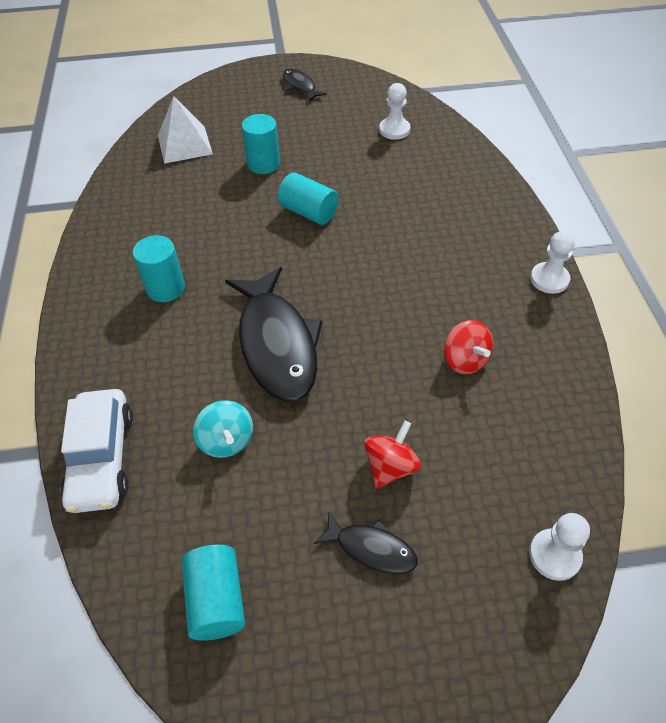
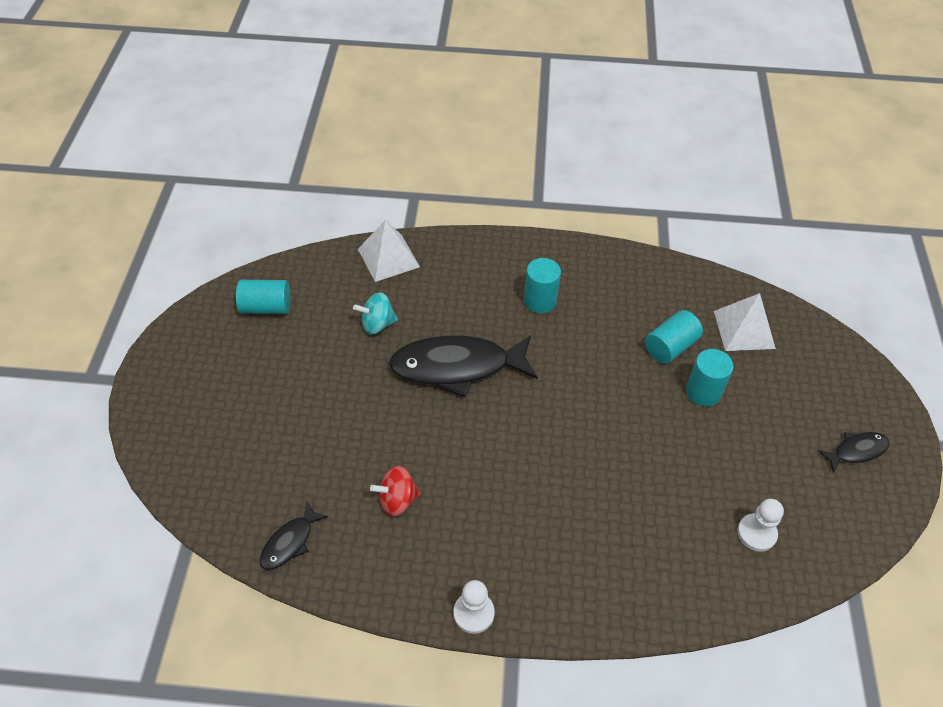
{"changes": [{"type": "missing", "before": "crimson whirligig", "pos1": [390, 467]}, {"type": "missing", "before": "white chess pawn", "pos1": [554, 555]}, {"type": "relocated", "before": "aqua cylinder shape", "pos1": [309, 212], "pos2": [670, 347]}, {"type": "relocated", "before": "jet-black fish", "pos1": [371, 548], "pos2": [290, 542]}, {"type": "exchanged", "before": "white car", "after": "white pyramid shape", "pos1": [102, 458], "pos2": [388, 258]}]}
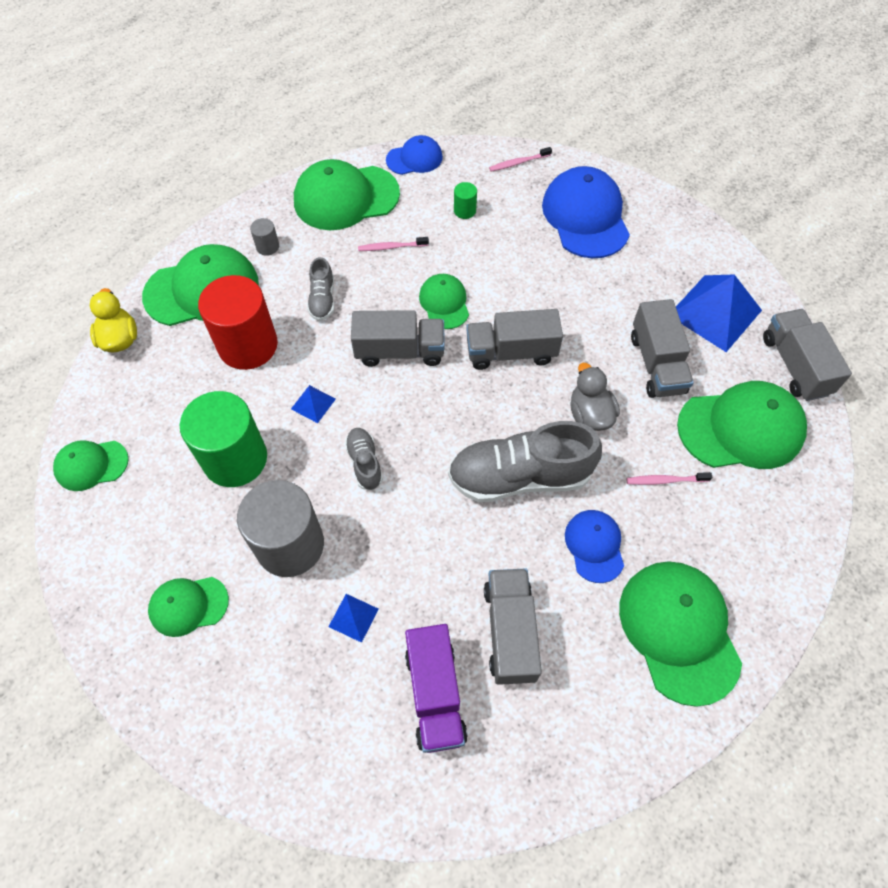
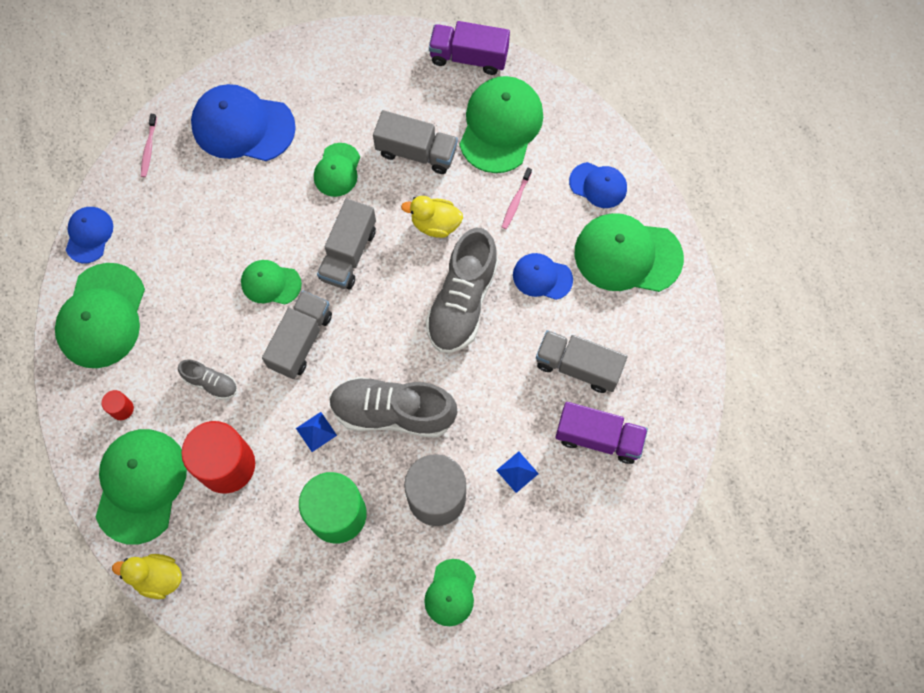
{"changes": [{"type": "missing", "before": "rose-pink dental brush", "pos1": [392, 247]}, {"type": "missing", "before": "green cylinder shape", "pos1": [464, 210]}, {"type": "missing", "before": "royal blue pyramid shape", "pos1": [715, 312]}, {"type": "appeared", "after": "royal blue cap", "pos2": [598, 185]}, {"type": "relocated", "before": "green cap", "pos1": [91, 465], "pos2": [337, 170]}, {"type": "colour", "before": "grey cylinder shape", "after": "crimson cylinder shape", "pos1": [267, 247], "pos2": [122, 409]}, {"type": "colour", "before": "grey rubber duck", "after": "golden rubber duck", "pos1": [590, 414], "pos2": [435, 224]}, {"type": "colour", "before": "grey truck", "after": "royal purple truck", "pos1": [795, 365], "pos2": [469, 57]}, {"type": "size", "before": "grey shoe", "pos1": [364, 463], "pos2": [393, 412], "scale": 2.06}]}
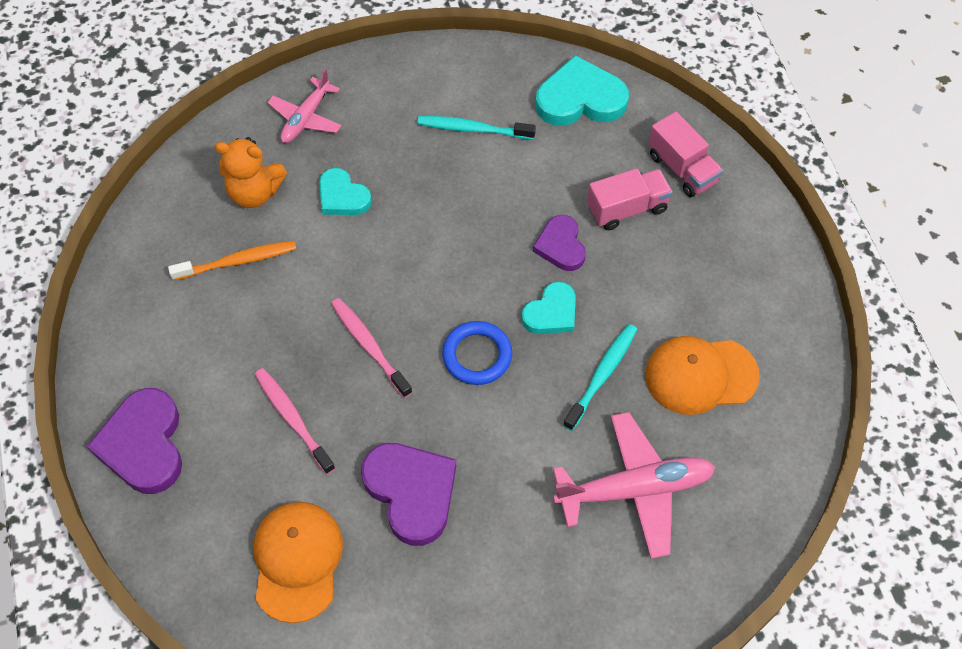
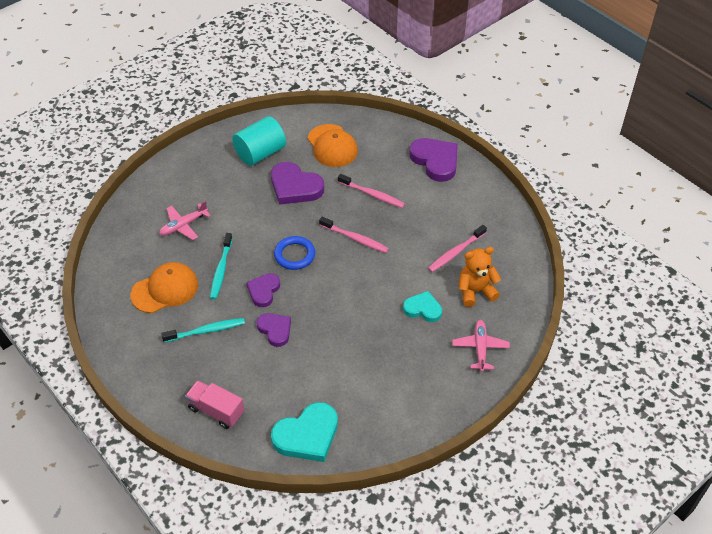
{"changes": [{"type": "missing", "before": "rose-pink truck", "pos1": [627, 209]}, {"type": "appeared", "after": "aqua cylinder shape", "pos2": [260, 153]}, {"type": "relocated", "before": "aqua dental brush", "pos1": [473, 129], "pos2": [206, 331]}, {"type": "colour", "before": "bright orange dental brush", "after": "rose-pink dental brush", "pos1": [237, 261], "pos2": [456, 252]}, {"type": "colour", "before": "aqua heart shape", "after": "royal purple heart shape", "pos1": [551, 312], "pos2": [263, 291]}, {"type": "size", "before": "rose-pink toy plane", "pos1": [634, 489], "pos2": [183, 225], "scale": 0.62}]}
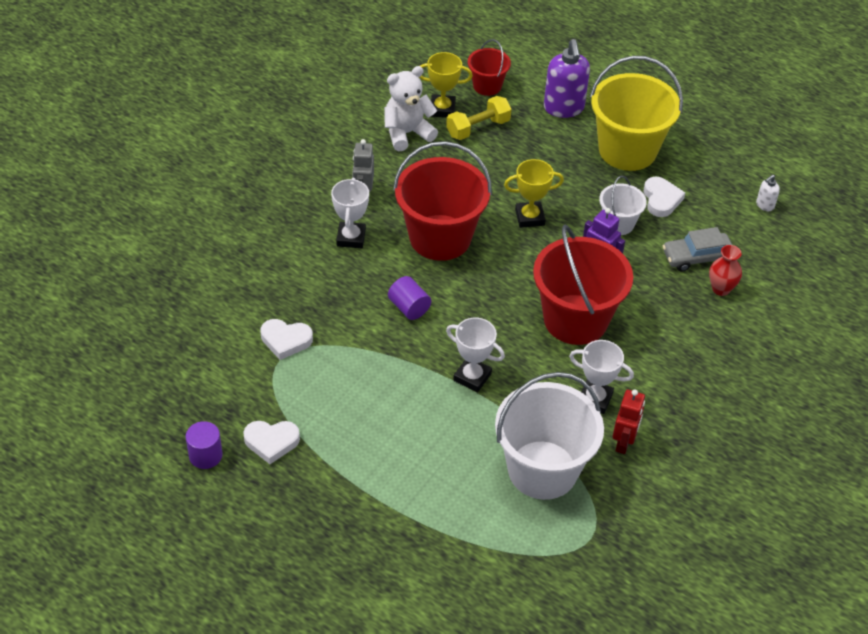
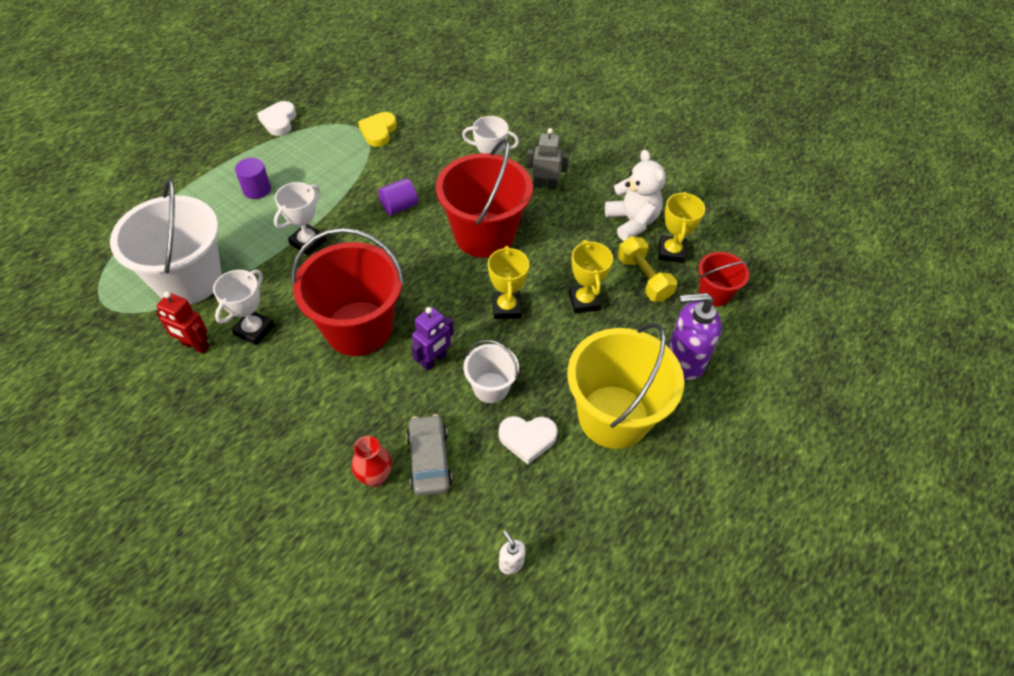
{"changes": [{"type": "appeared", "after": "golden award cup", "pos2": [584, 301]}, {"type": "relocated", "before": "royal purple cylinder shape", "pos1": [205, 455], "pos2": [257, 189]}, {"type": "colour", "before": "white heart shape", "after": "golden heart shape", "pos1": [286, 340], "pos2": [378, 131]}]}
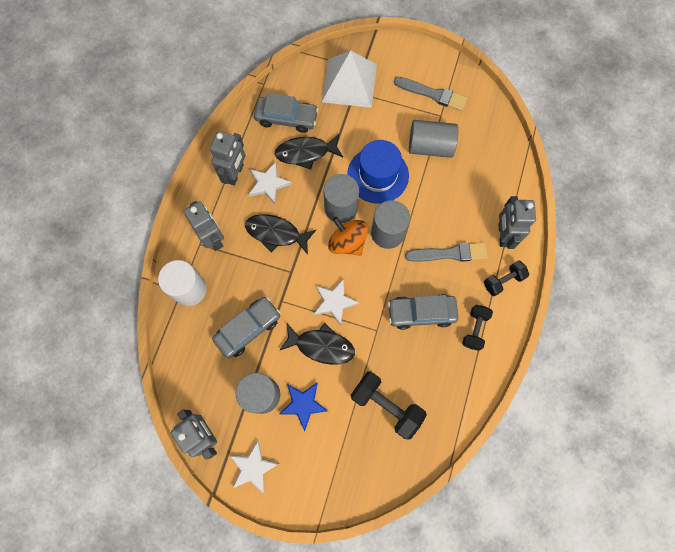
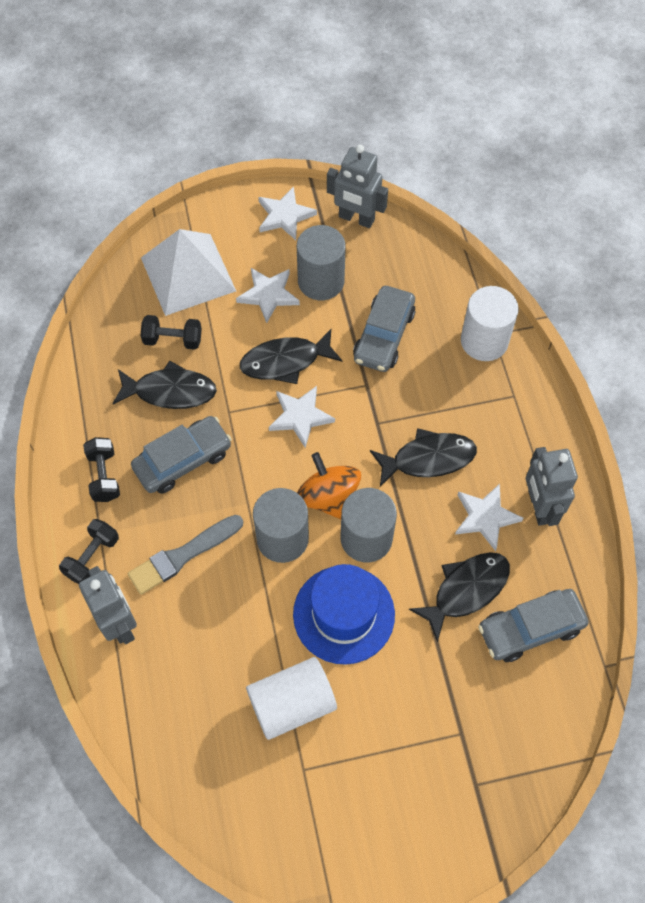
{"changes": [{"type": "missing", "before": "grey robot figure", "pos1": [213, 238]}, {"type": "missing", "before": "grey brush", "pos1": [432, 94]}, {"type": "appeared", "after": "jet-black fish", "pos2": [170, 391]}, {"type": "relocated", "before": "white pyramid shape", "pos1": [349, 83], "pos2": [188, 274]}, {"type": "colour", "before": "royal blue star shape", "after": "white star shape", "pos1": [303, 404], "pos2": [268, 295]}, {"type": "colour", "before": "grey cylinder shape", "after": "white cylinder shape", "pos1": [430, 146], "pos2": [292, 704]}, {"type": "spun", "before": "bright orange whirligig", "pos1": [347, 242], "pos2": [328, 497], "turn": -135}, {"type": "size", "before": "jet-black hand weight", "pos1": [386, 405], "pos2": [173, 340], "scale": 0.61}]}
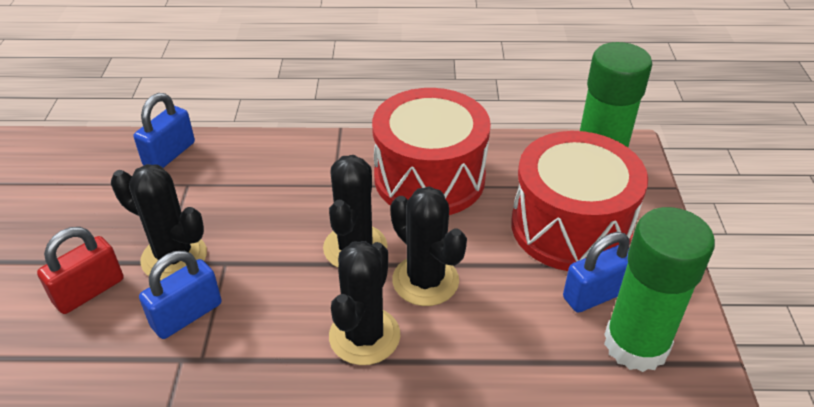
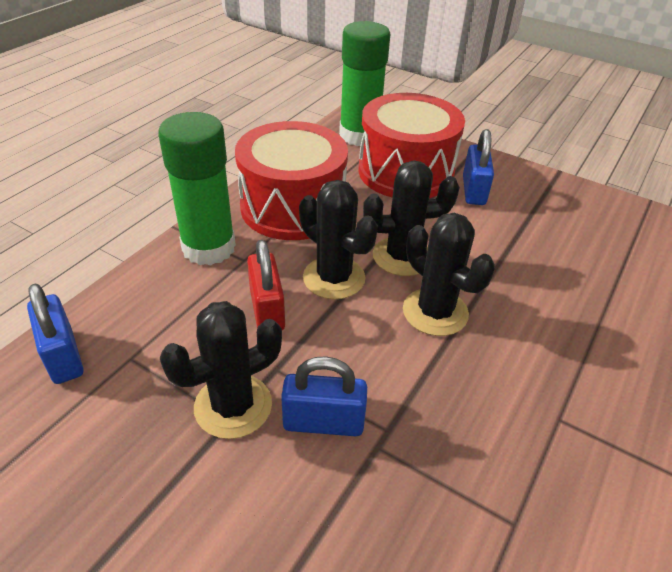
{"changes": [{"type": "relocated", "before": "crimson small lock", "pos1": [89, 291], "pos2": [267, 310]}, {"type": "relocated", "before": "green stick of glue", "pos1": [636, 344], "pos2": [209, 248]}, {"type": "spun", "before": "royal blue small lock", "pos1": [186, 315], "pos2": [323, 422], "turn": -75}]}
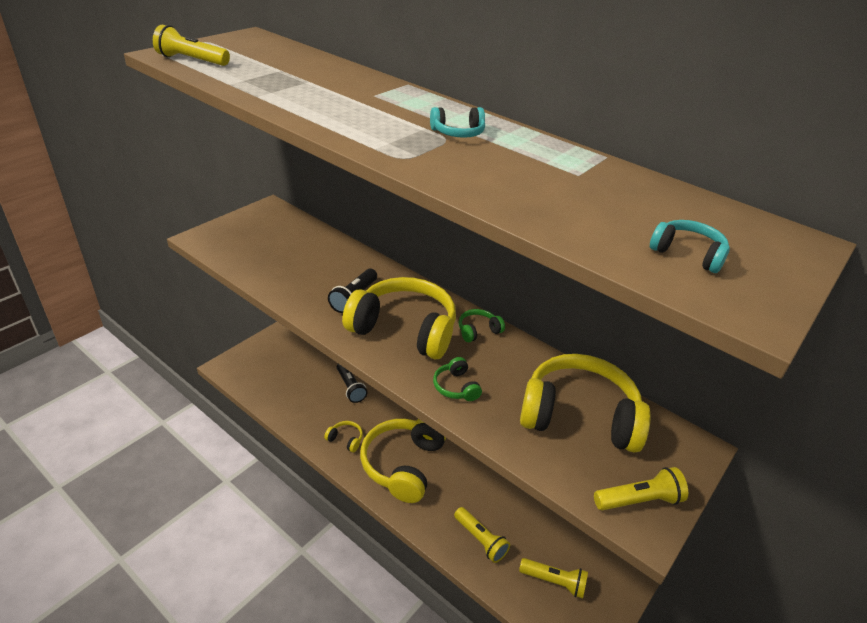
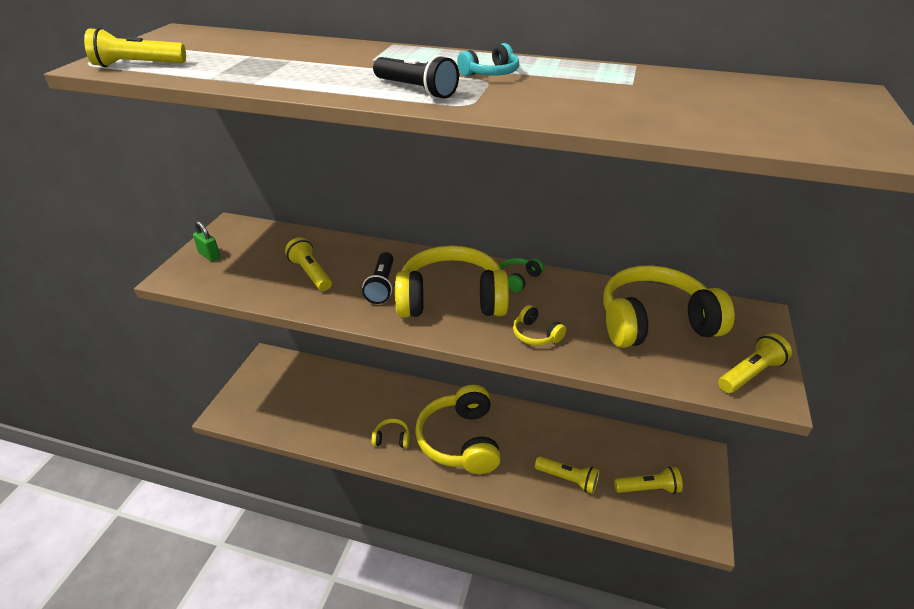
{"changes": [{"type": "missing", "before": "aqua headphones", "pos1": [687, 254]}, {"type": "appeared", "after": "green small lock", "pos2": [209, 255]}, {"type": "appeared", "after": "golden pocket torch", "pos2": [311, 273]}, {"type": "relocated", "before": "jet-black pocket torch", "pos1": [350, 387], "pos2": [416, 90]}, {"type": "colour", "before": "green headphones", "after": "golden headphones", "pos1": [456, 387], "pos2": [536, 334]}]}
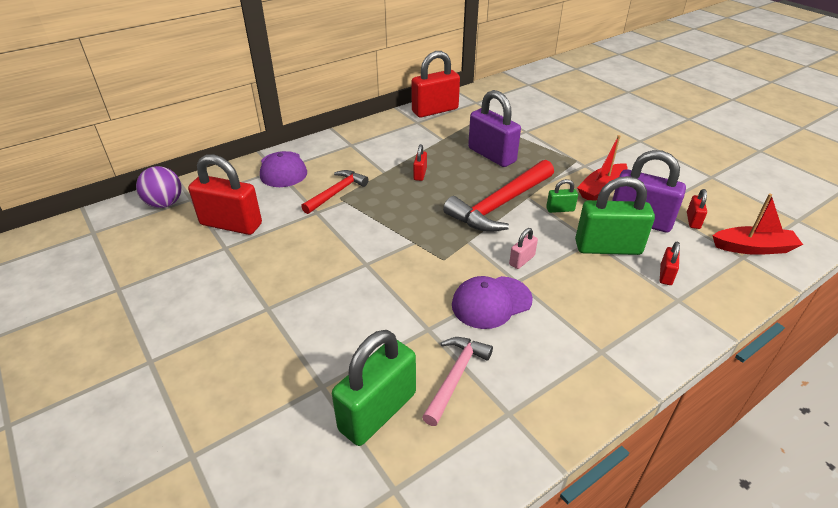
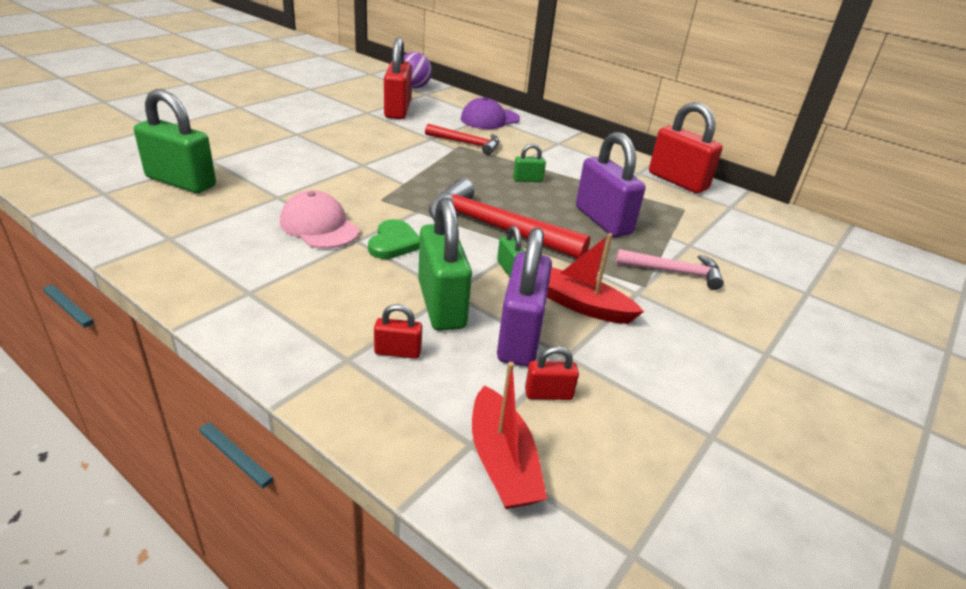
{"changes": [{"type": "relocated", "before": "rose-pink carpenter's hammer", "pos1": [455, 377], "pos2": [673, 272]}, {"type": "exchanged", "before": "rose-pink small lock", "after": "green heart shape", "pos1": [522, 260], "pos2": [394, 243]}, {"type": "colour", "before": "crimson small lock", "after": "green small lock", "pos1": [420, 174], "pos2": [527, 180]}, {"type": "colour", "before": "royal purple cap", "after": "rose-pink cap", "pos1": [491, 302], "pos2": [319, 226]}, {"type": "spun", "before": "royal purple small lock", "pos1": [491, 155], "pos2": [603, 220], "turn": -60}]}
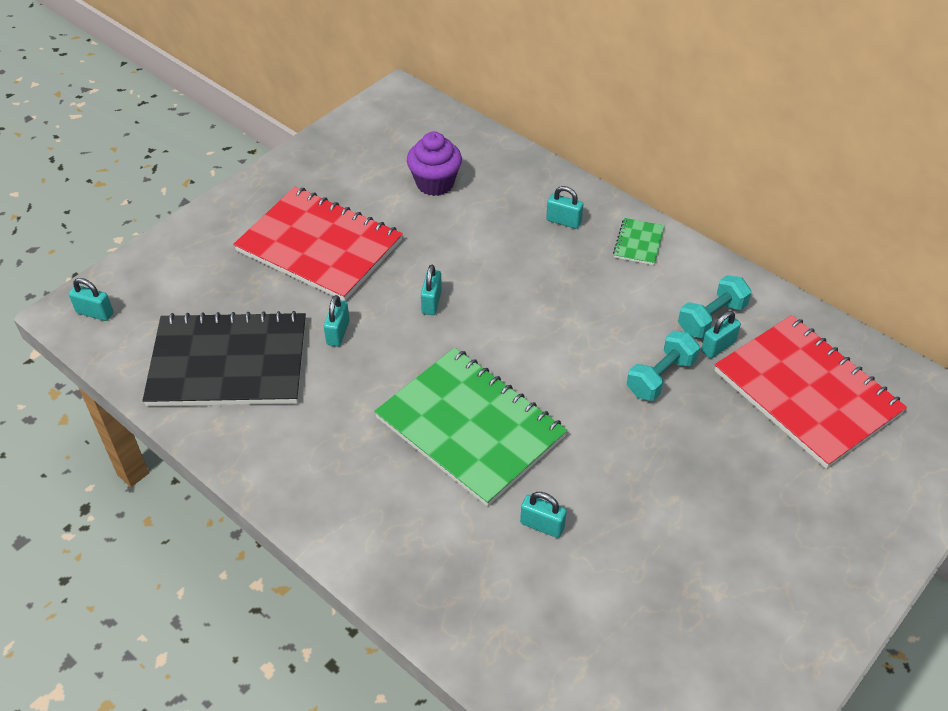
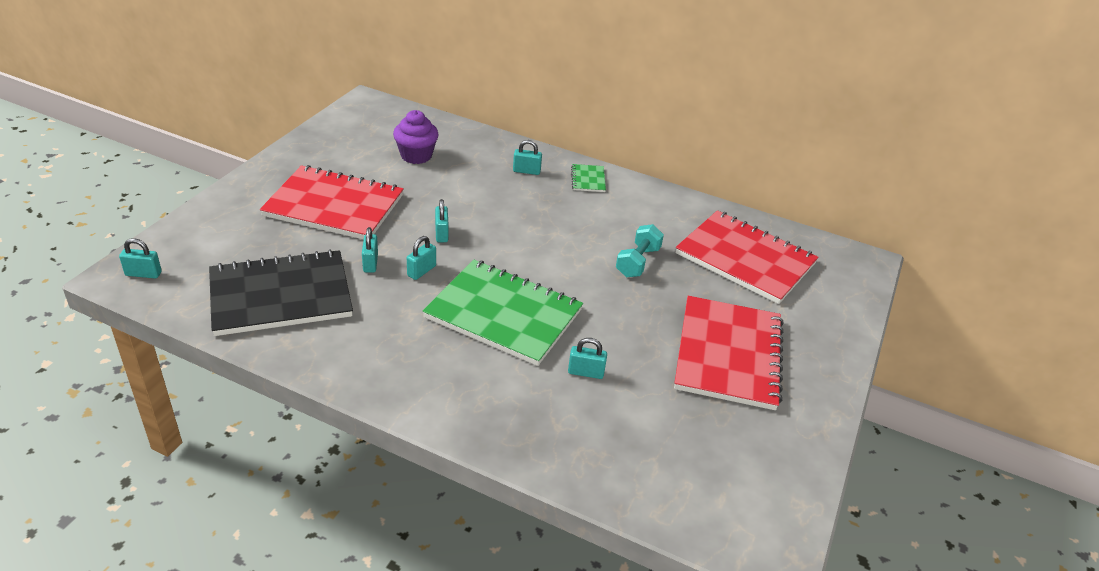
{"changes": [{"type": "missing", "before": "aqua hand weight", "pos1": [711, 318]}, {"type": "appeared", "after": "crimson notebook", "pos2": [728, 354]}, {"type": "relocated", "before": "aqua small lock", "pos1": [718, 347], "pos2": [421, 271]}]}
